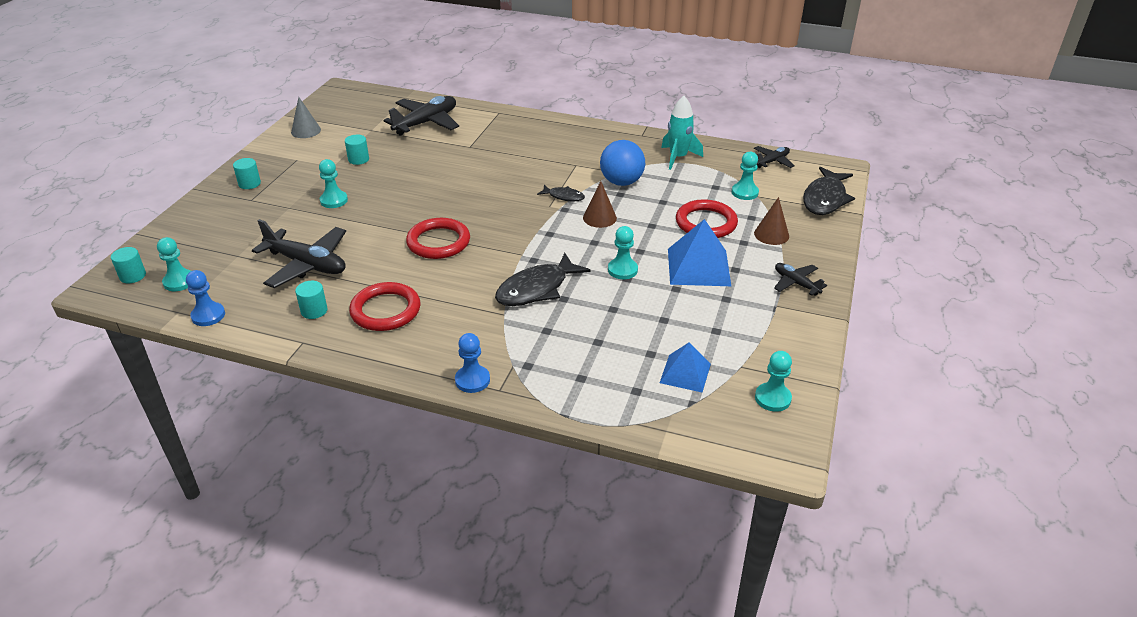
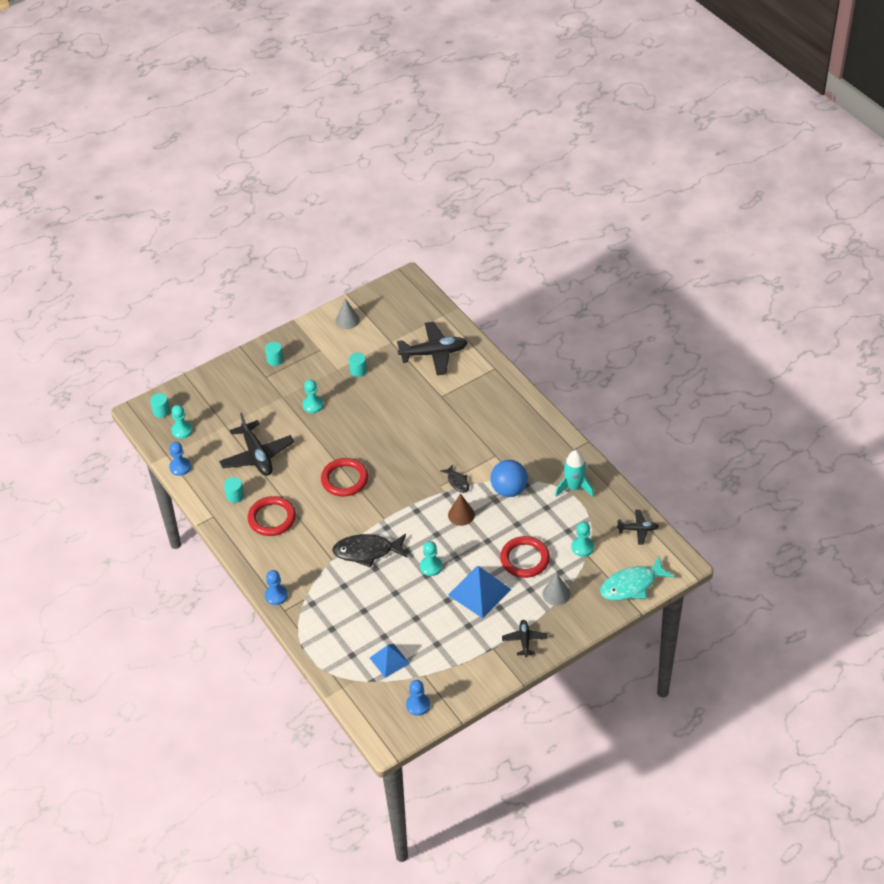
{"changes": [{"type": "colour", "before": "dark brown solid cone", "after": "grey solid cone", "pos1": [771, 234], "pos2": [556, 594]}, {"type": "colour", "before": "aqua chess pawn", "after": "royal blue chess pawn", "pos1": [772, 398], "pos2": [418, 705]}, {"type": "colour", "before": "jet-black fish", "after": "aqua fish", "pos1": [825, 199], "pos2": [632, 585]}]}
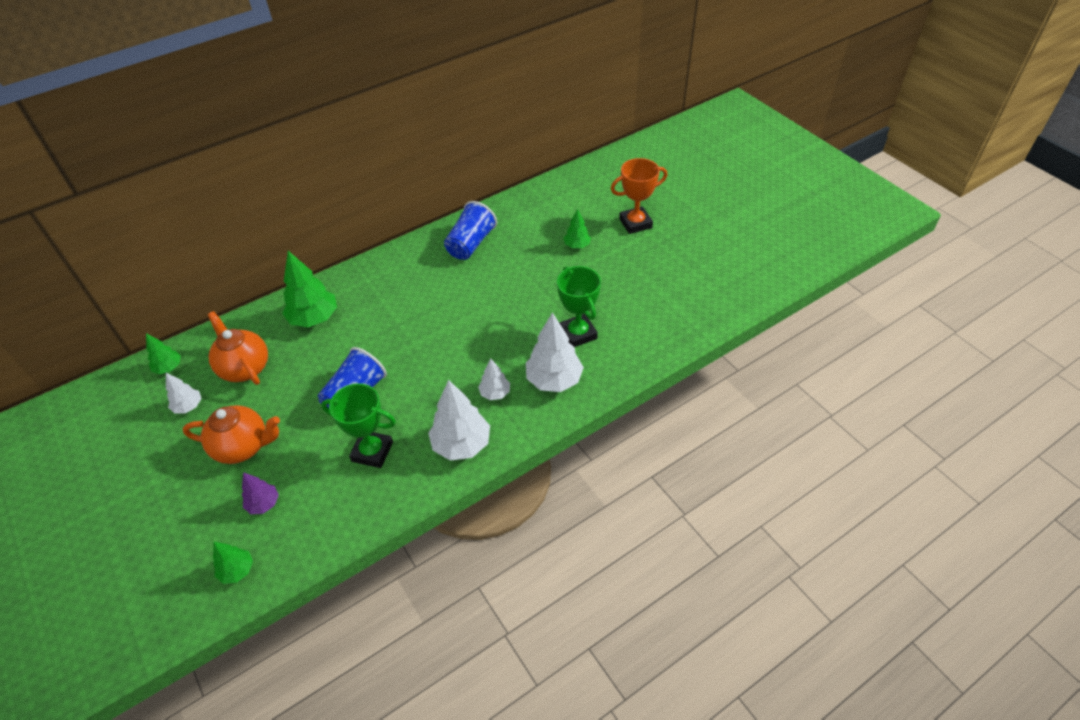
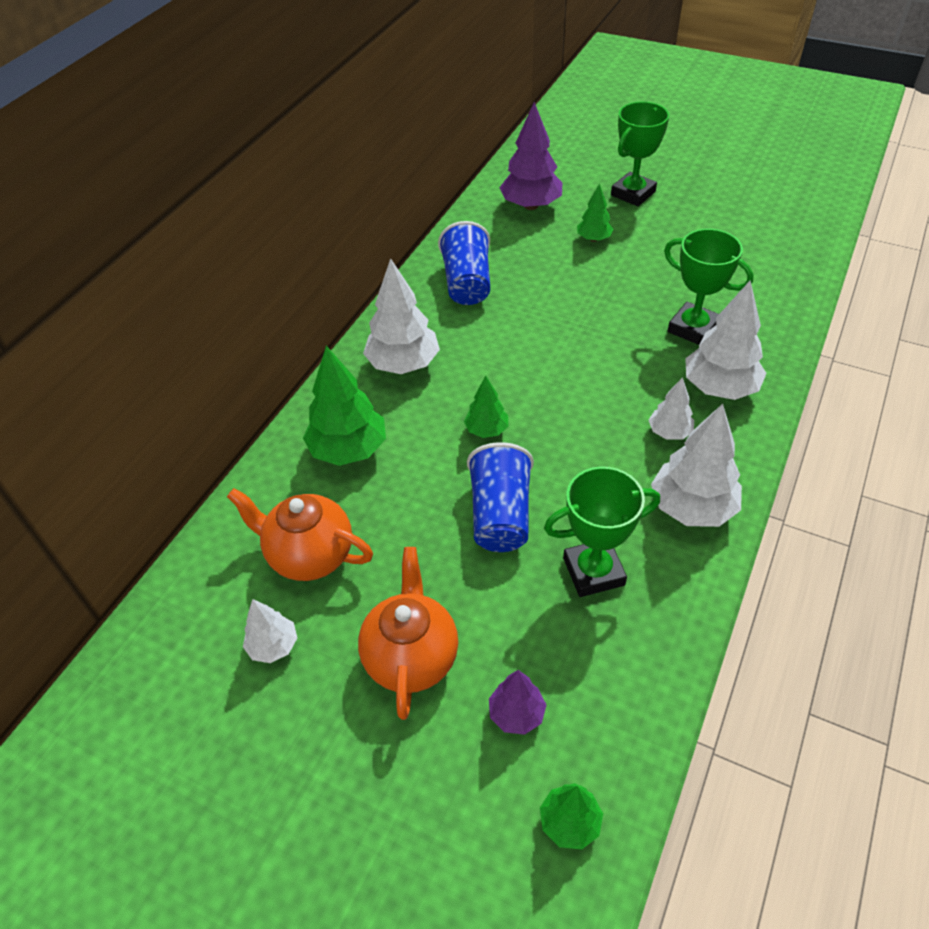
{"changes": [{"type": "appeared", "after": "white tree", "pos2": [403, 364]}, {"type": "appeared", "after": "royal purple tree", "pos2": [531, 206]}, {"type": "relocated", "before": "green tree", "pos1": [169, 368], "pos2": [486, 430]}, {"type": "colour", "before": "bright orange award cup", "after": "green award cup", "pos1": [635, 223], "pos2": [633, 193]}, {"type": "spun", "before": "bright orange teapot", "pos1": [243, 447], "pos2": [411, 656], "turn": -60}]}
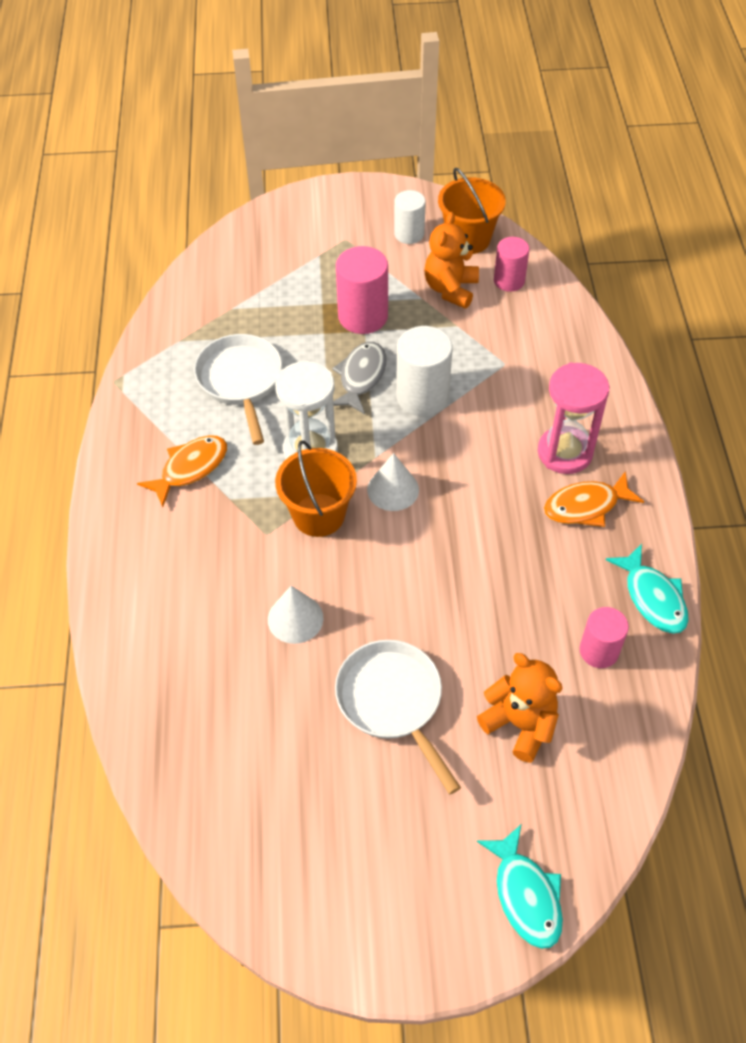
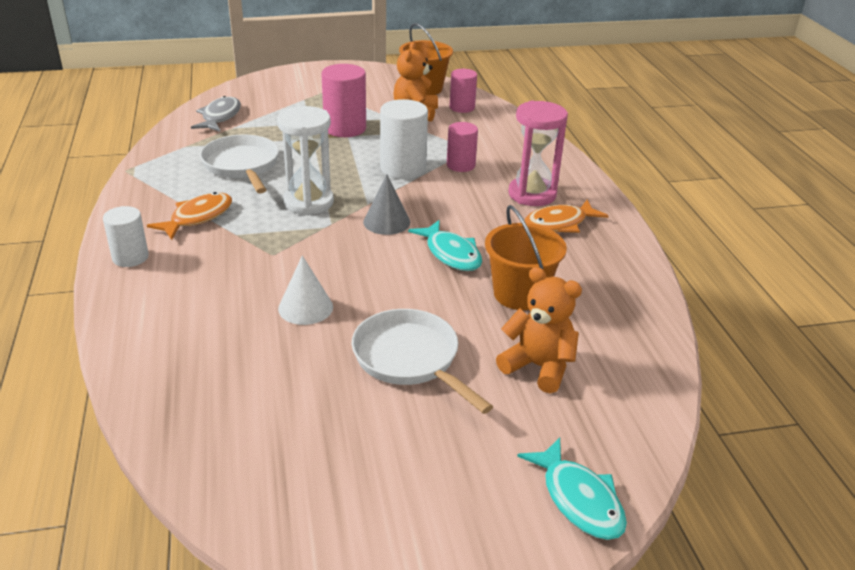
{"changes": [{"type": "relocated", "before": "bright orange sand bucket", "pos1": [318, 515], "pos2": [519, 294]}, {"type": "relocated", "before": "grey fish", "pos1": [361, 377], "pos2": [220, 117]}, {"type": "relocated", "before": "white cylinder shape", "pos1": [409, 234], "pos2": [130, 257]}, {"type": "relocated", "before": "rose-pink cylinder shape", "pos1": [599, 651], "pos2": [461, 165]}, {"type": "relocated", "before": "aqua fish", "pos1": [652, 597], "pos2": [451, 254]}, {"type": "colour", "before": "white solid cone", "after": "grey solid cone", "pos1": [393, 489], "pos2": [386, 222]}]}
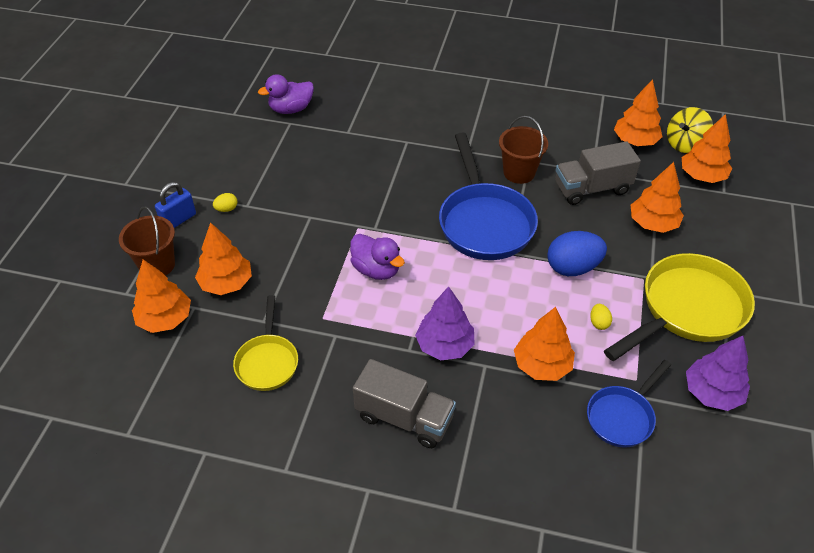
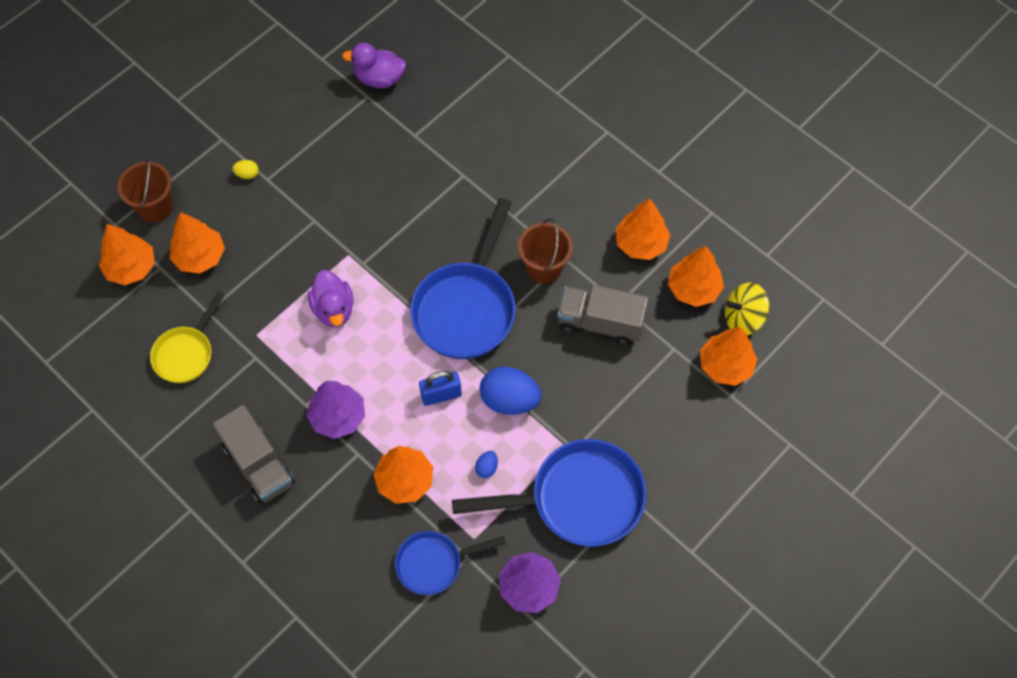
{"changes": [{"type": "relocated", "before": "royal blue small lock", "pos1": [179, 220], "pos2": [441, 395]}, {"type": "relocated", "before": "bright orange tree", "pos1": [652, 223], "pos2": [640, 243]}, {"type": "colour", "before": "golden egg", "after": "royal blue egg", "pos1": [599, 323], "pos2": [487, 468]}, {"type": "colour", "before": "golden skillet", "after": "royal blue skillet", "pos1": [687, 310], "pos2": [578, 499]}]}
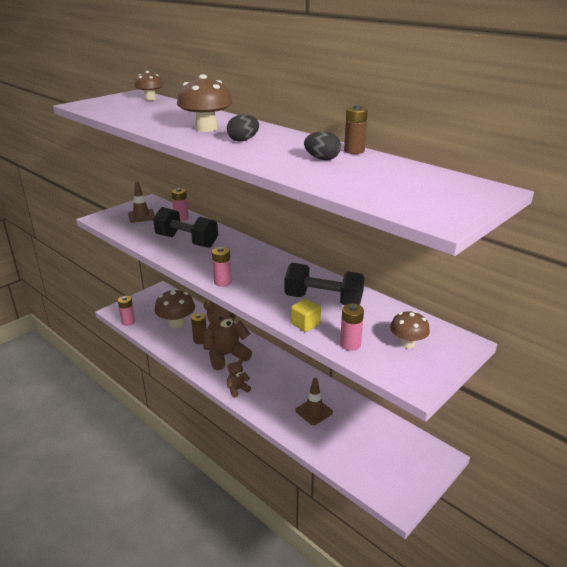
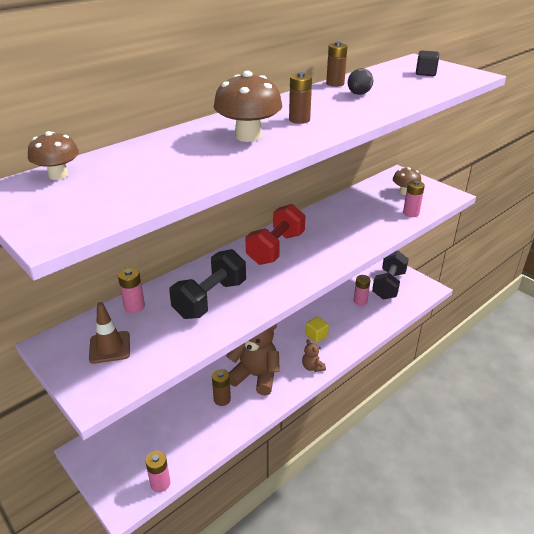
{"changes": [{"type": "missing", "before": "dark brown toadstool", "pos1": [176, 323]}, {"type": "missing", "before": "dark brown traffic cone", "pos1": [314, 411]}, {"type": "appeared", "after": "crimson hand weight", "pos2": [276, 248]}, {"type": "appeared", "after": "jet-black cube", "pos2": [425, 73]}, {"type": "relocated", "before": "rose-pink power cell", "pos1": [222, 282], "pos2": [360, 301]}, {"type": "relocated", "before": "jet-black hand weight", "pos1": [323, 300], "pos2": [389, 285]}, {"type": "relocated", "before": "golden cube", "pos1": [305, 324], "pos2": [316, 336]}, {"type": "exchanged", "before": "jet-black egg", "after": "dark brown power cell", "pos1": [243, 140], "pos2": [299, 120]}, {"type": "spun", "before": "dark brown teddy", "pos1": [226, 355], "pos2": [255, 376], "turn": 135}]}
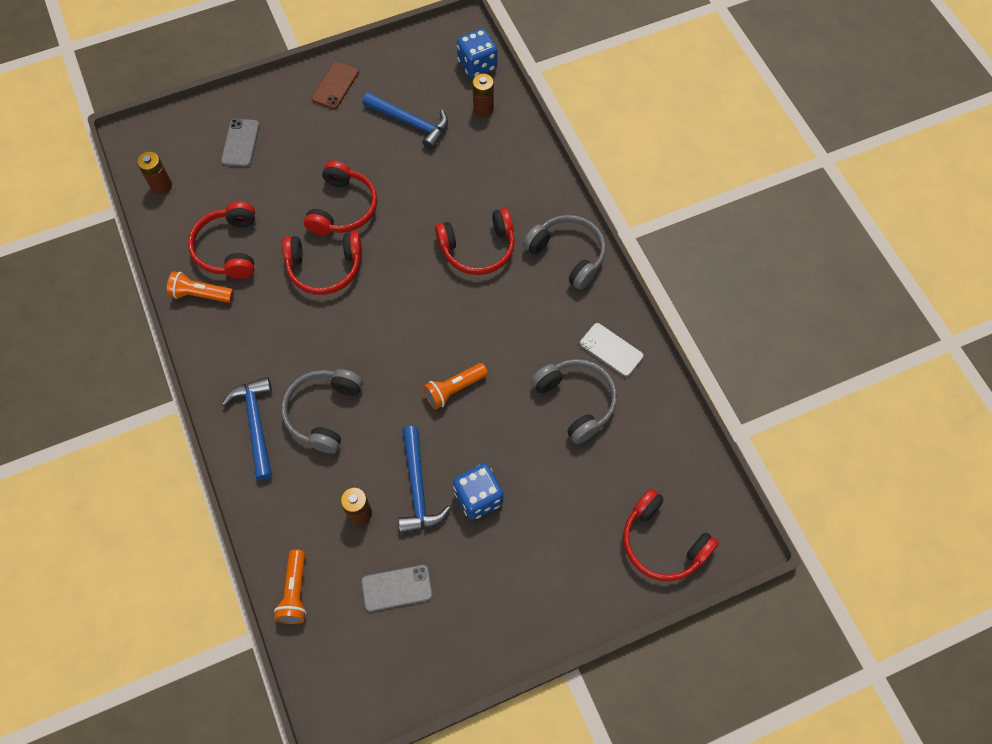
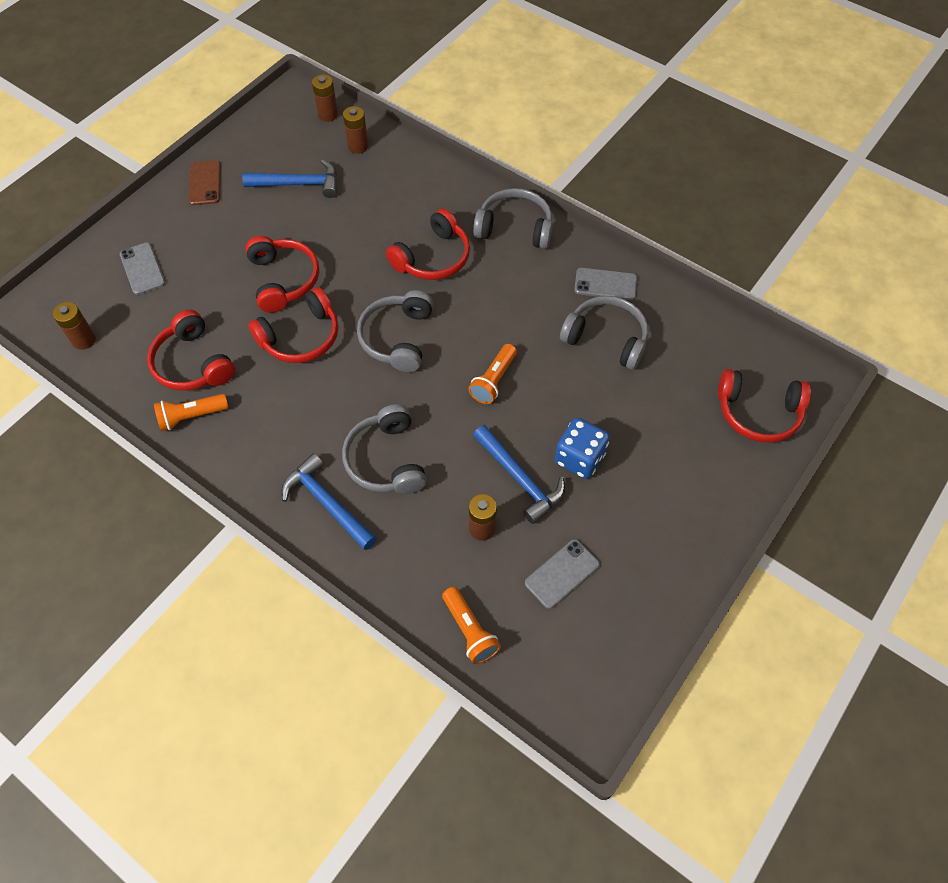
{"changes": [{"type": "appeared", "after": "grey headphones", "pos2": [397, 338]}, {"type": "exchanged", "before": "royal blue die", "after": "dark brown power cell", "pos1": [477, 65], "pos2": [328, 115]}]}
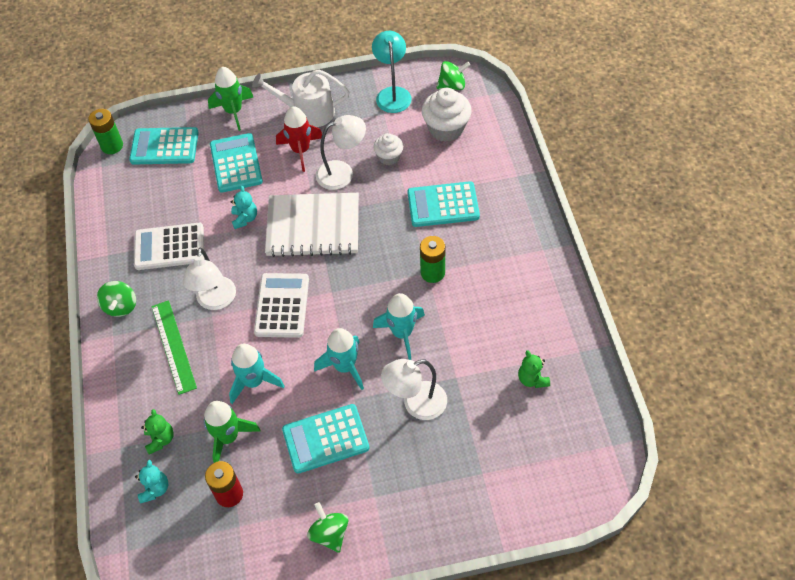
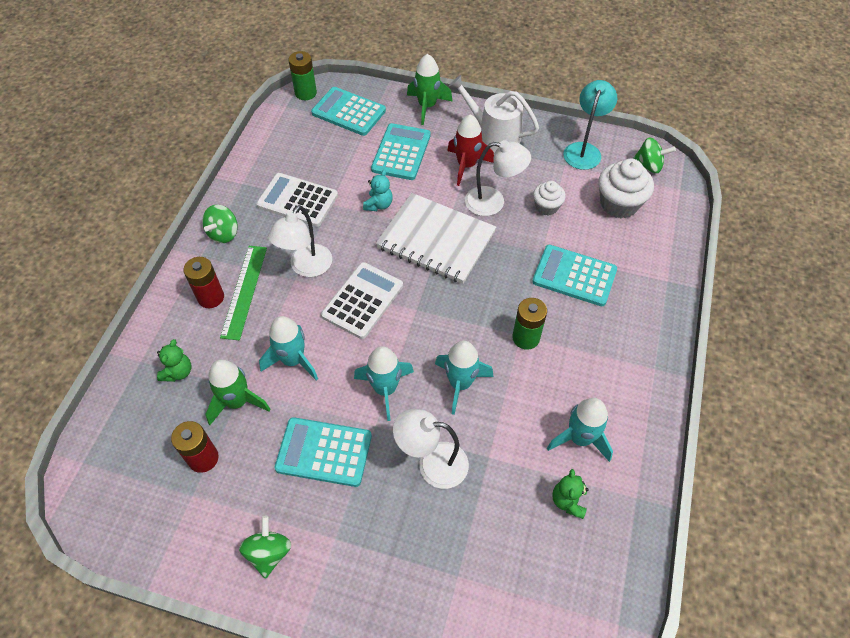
{"changes": [{"type": "missing", "before": "aqua teddy", "pos1": [155, 489]}, {"type": "appeared", "after": "crimson power cell", "pos2": [211, 297]}, {"type": "appeared", "after": "aqua spaceship", "pos2": [580, 438]}]}
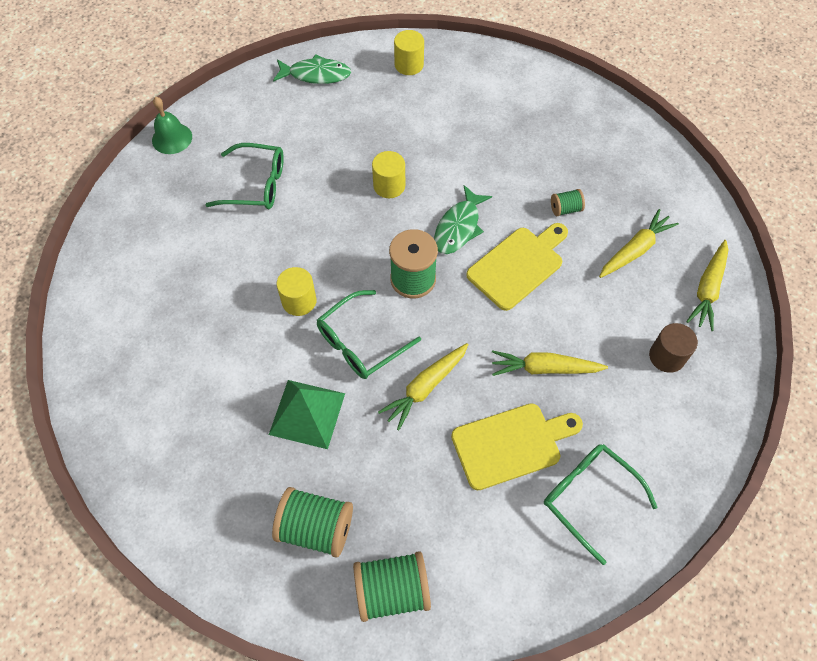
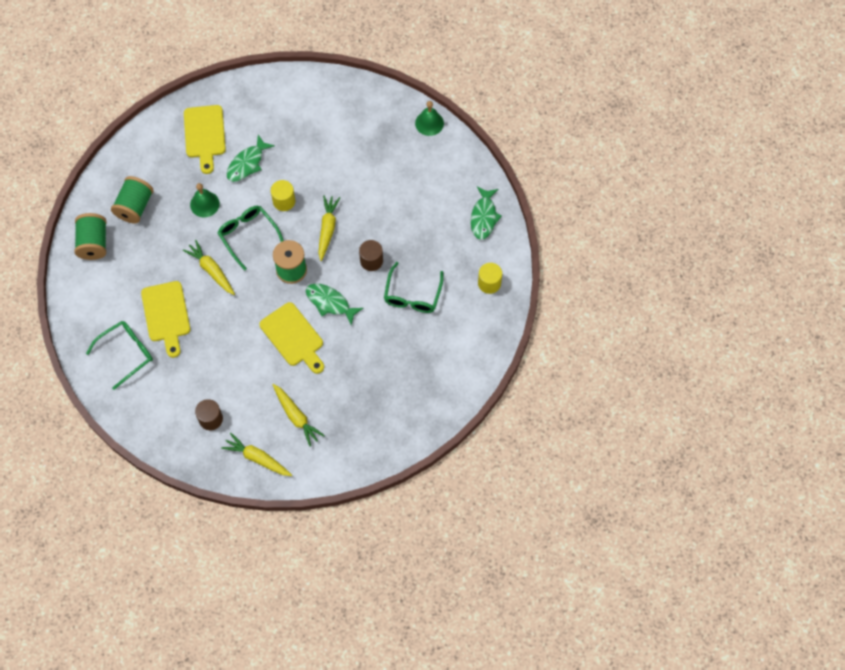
{"changes": [{"type": "missing", "before": "green bobbin", "pos1": [565, 209]}, {"type": "appeared", "after": "golden chopping board", "pos2": [205, 135]}, {"type": "appeared", "after": "green fish", "pos2": [247, 163]}, {"type": "relocated", "before": "green spectacles", "pos1": [255, 185], "pos2": [412, 295]}, {"type": "relocated", "before": "golden toy carrot", "pos1": [544, 368], "pos2": [327, 229]}, {"type": "exchanged", "before": "green pyramid shape", "after": "green school bell", "pos1": [307, 414], "pos2": [204, 204]}, {"type": "colour", "before": "golden cylinder shape", "after": "dark brown cylinder shape", "pos1": [389, 186], "pos2": [371, 261]}]}
